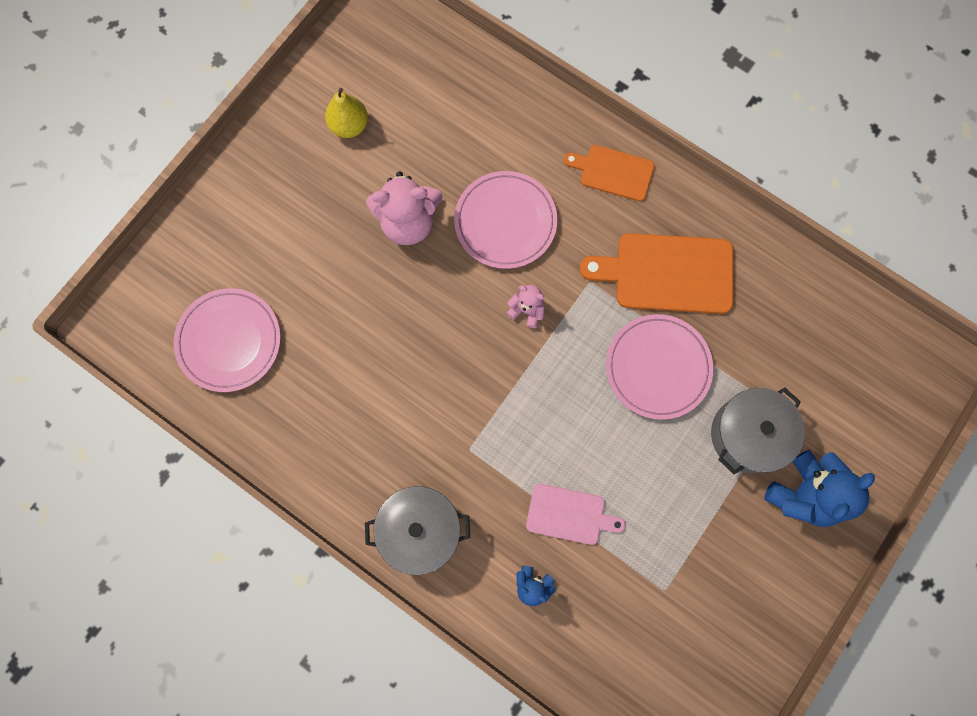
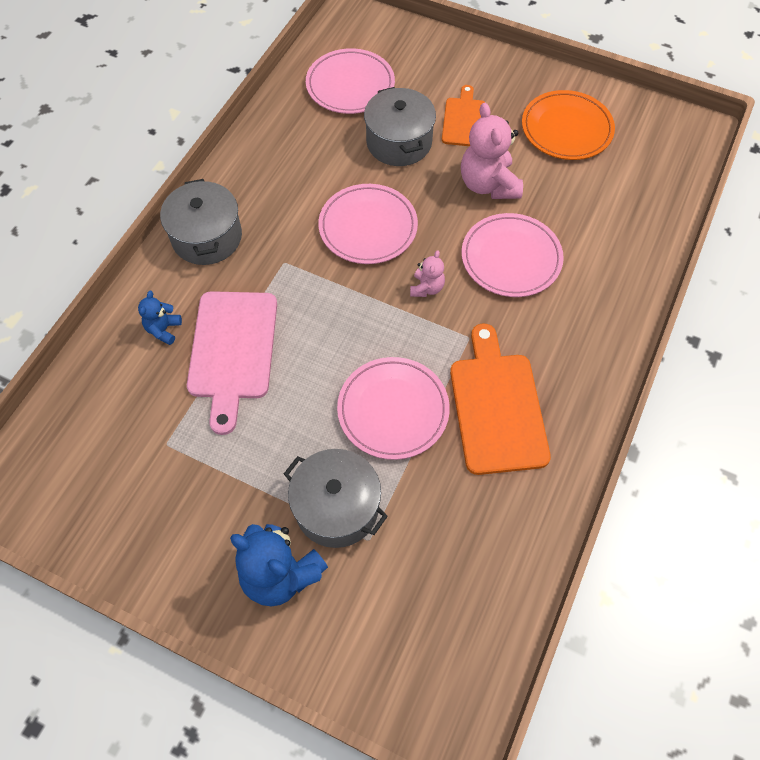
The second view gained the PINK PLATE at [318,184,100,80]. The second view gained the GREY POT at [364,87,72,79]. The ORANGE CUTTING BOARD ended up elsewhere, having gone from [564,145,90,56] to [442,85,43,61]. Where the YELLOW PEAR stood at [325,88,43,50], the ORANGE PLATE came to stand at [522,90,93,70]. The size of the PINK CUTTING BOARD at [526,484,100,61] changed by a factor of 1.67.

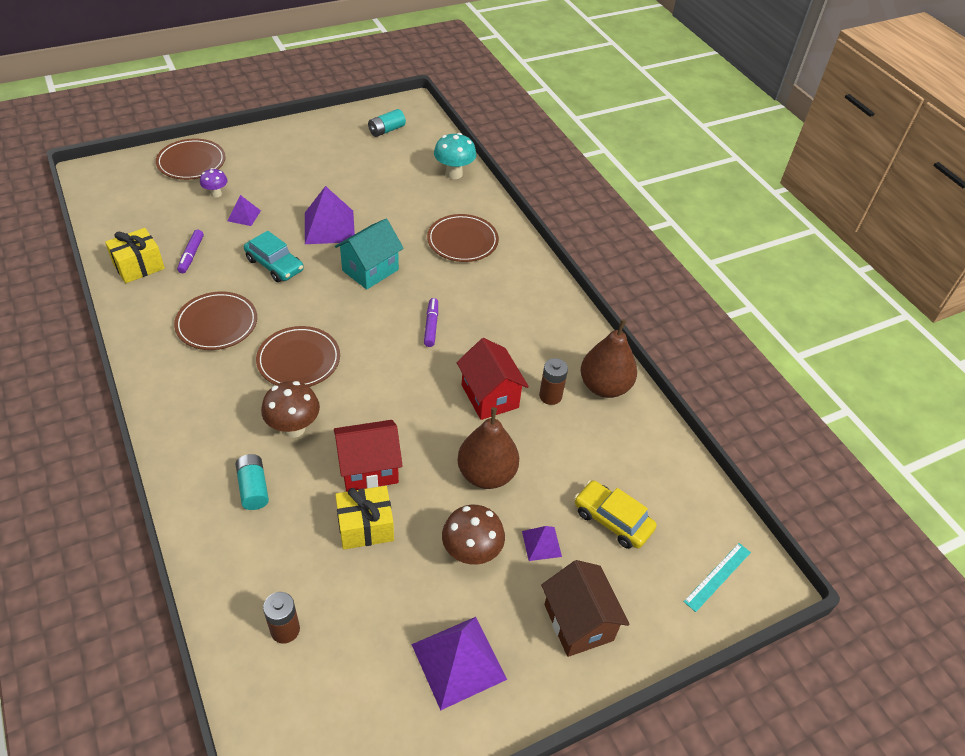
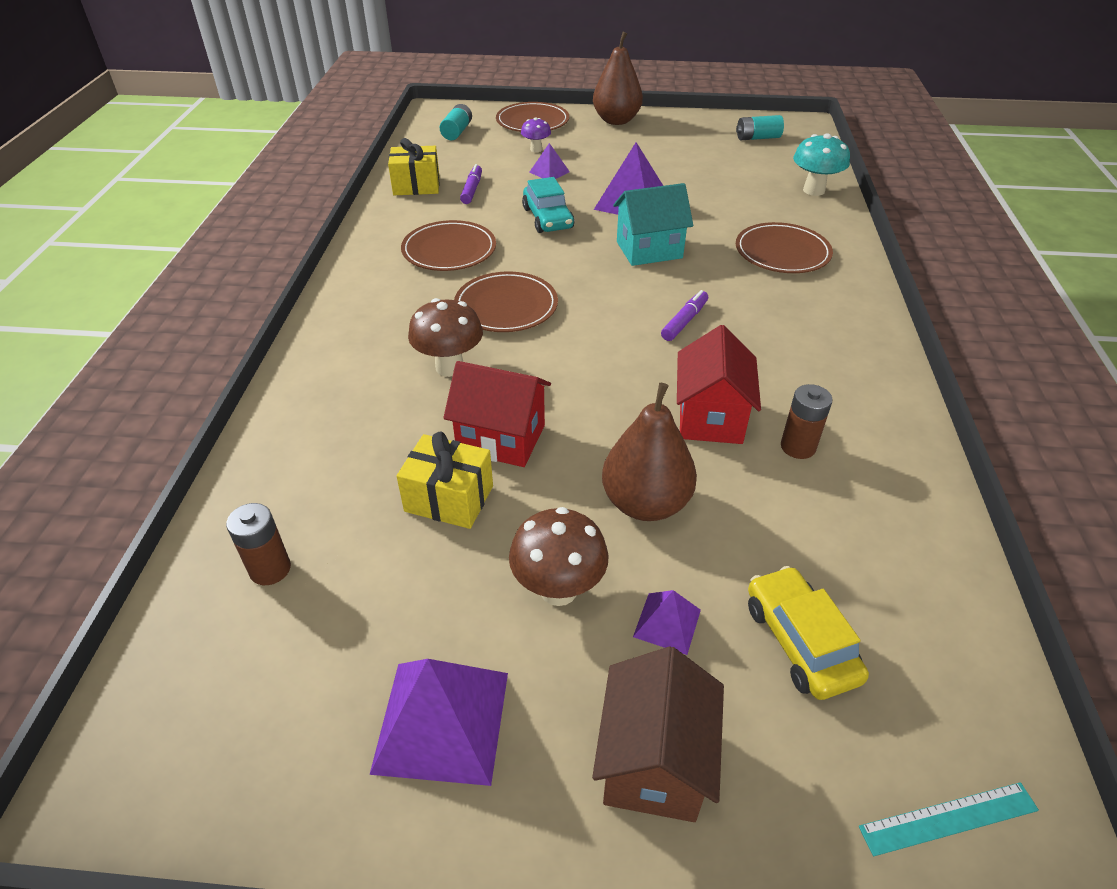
The TURQUOISE BATTERY ended up elsewhere, having gone from [236,454,33,56] to [439,104,33,36]. The BROWN PEAR ended up elsewhere, having gone from [581,319,56,79] to [593,32,50,93]. The PURPLE MARKER at [177,230,27,43] ended up facing another way, 150 degrees clockwise from before.

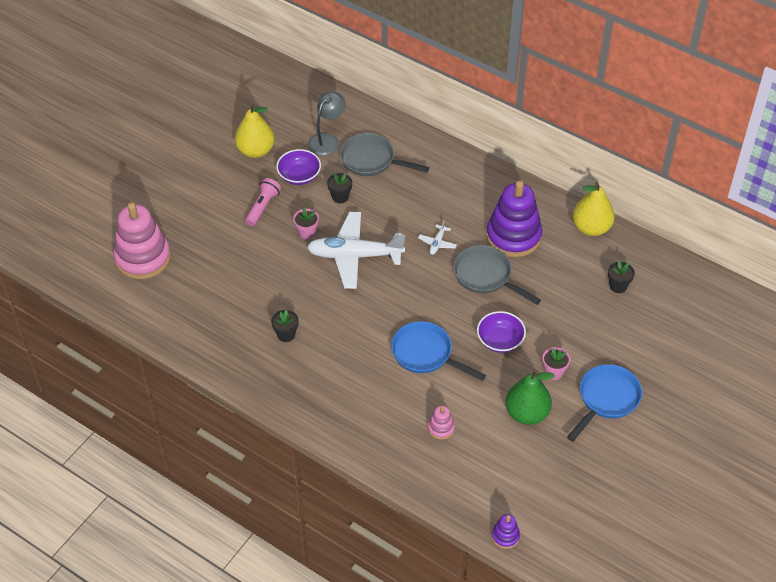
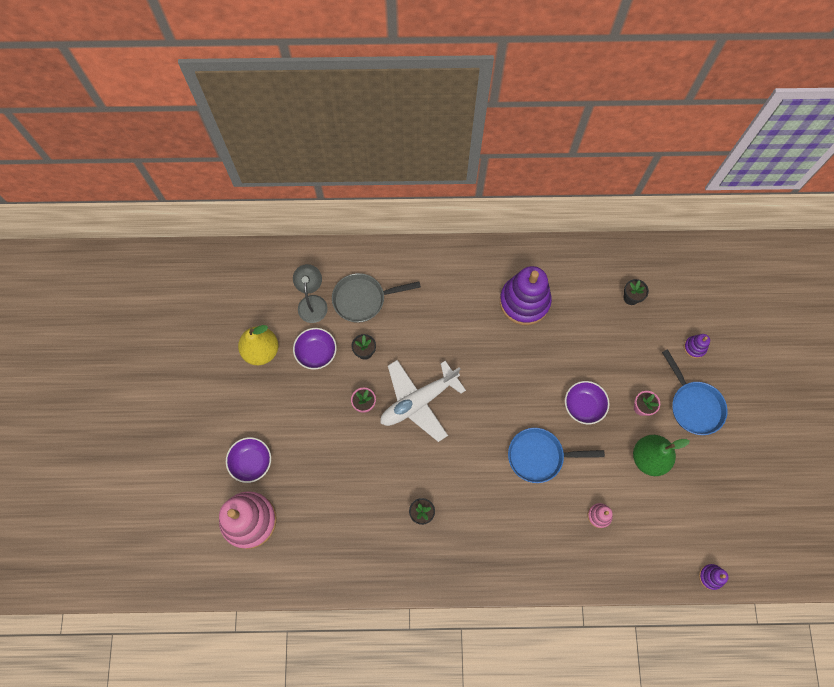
The second view lost the PINK FLASHLIGHT at [245,178,36,48]. The second view lost the WHITE PLANE at [418,220,39,35]. The second view lost the GREY PAN at [453,245,88,60]. The second view lost the YELLOW PEAR at [572,182,43,54]. The second view gained the PURPLE BOWL at [226,437,45,46]. The second view gained the PURPLE STACKING TOY at [684,334,26,24]. The BLUE PAN at [567,364,75,77] ended up facing another way, 150 degrees clockwise from before.

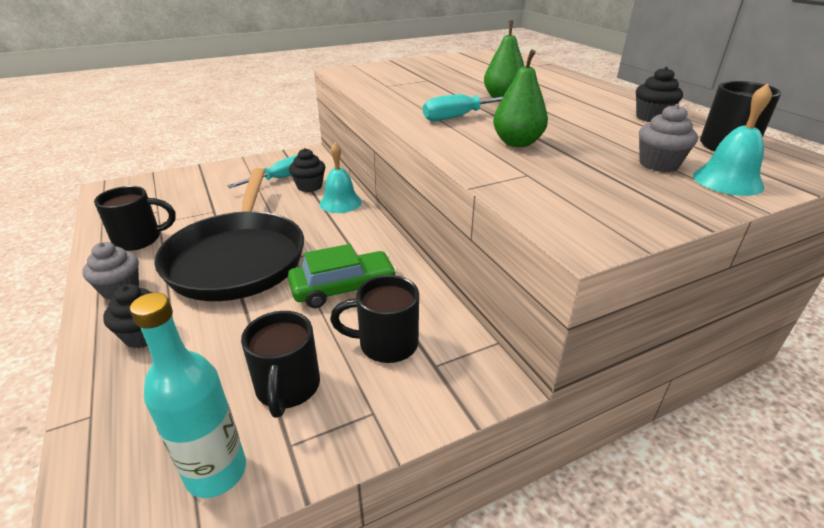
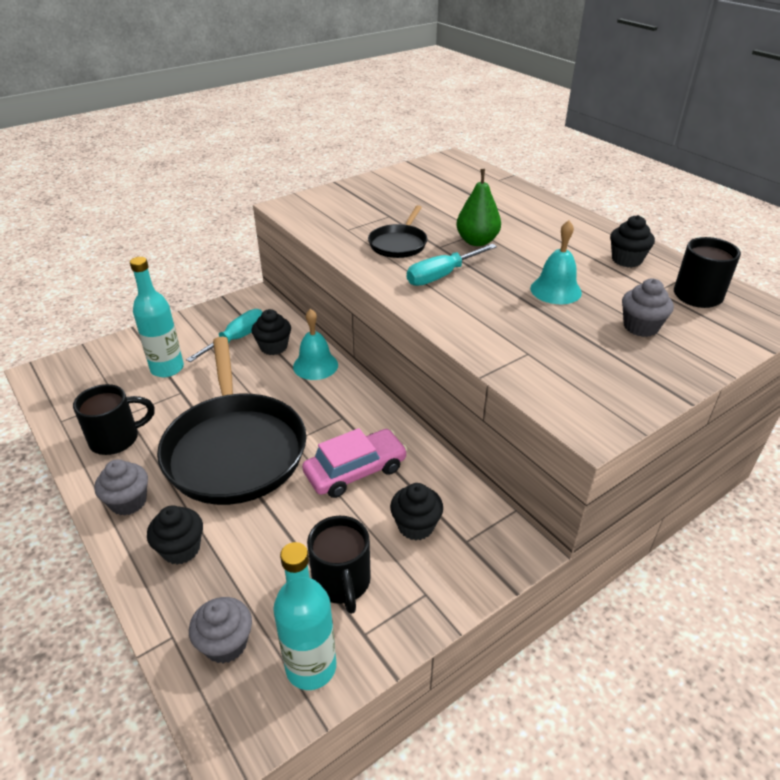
The second view lost the GREEN PEAR at [493,49,55,98]. The second view gained the TURQUOISE BOTTLE at [130,257,54,120]. The second view gained the GREY CUPCAKE at [189,597,63,67]. The second view gained the BLACK PAN at [368,205,59,53]. The TURQUOISE BELL ended up elsewhere, having gone from [693,83,79,113] to [530,220,52,84]. Where the BLACK MUG stood at [330,275,89,88], the BLACK CUPCAKE came to stand at [390,483,53,57]. What was the GREEN CAR at [288,244,109,64] turned into the PINK CAR at [302,428,106,70].

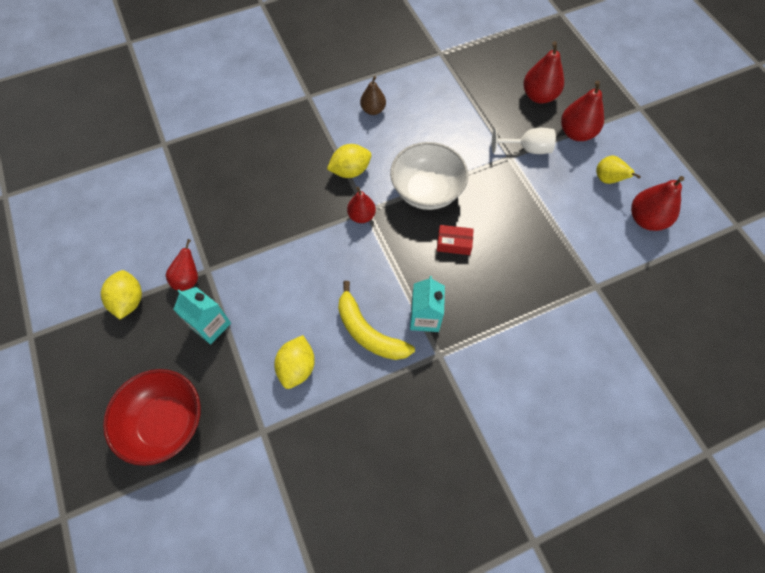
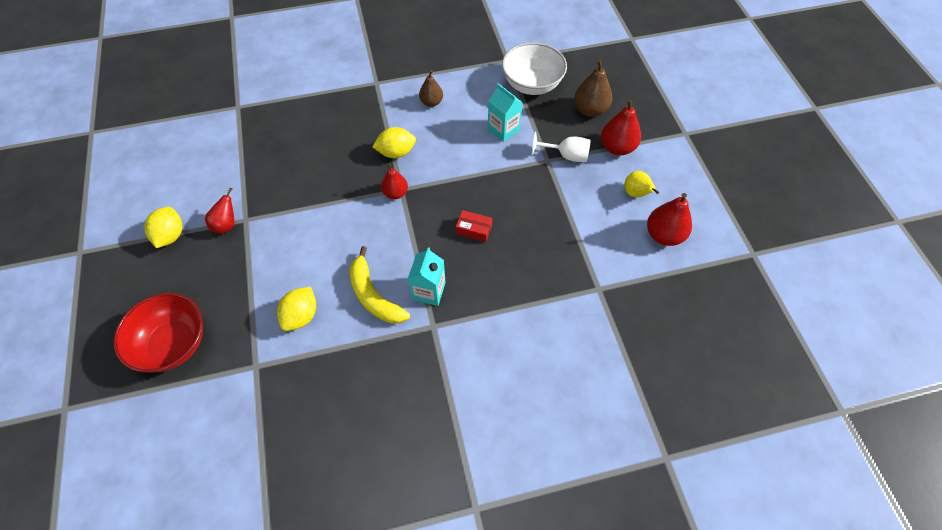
The TURQUOISE CARTON ended up elsewhere, having gone from [173,287,58,57] to [488,83,35,59]. The WHITE BOWL ended up elsewhere, having gone from [390,142,78,68] to [502,42,65,53]. What was the RED PEAR at [523,41,41,63] turned into the BROWN PEAR at [574,59,38,58].

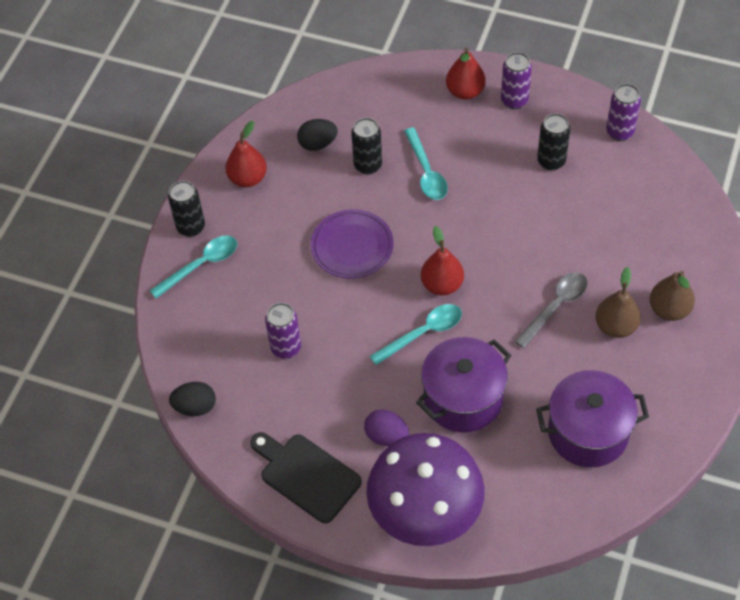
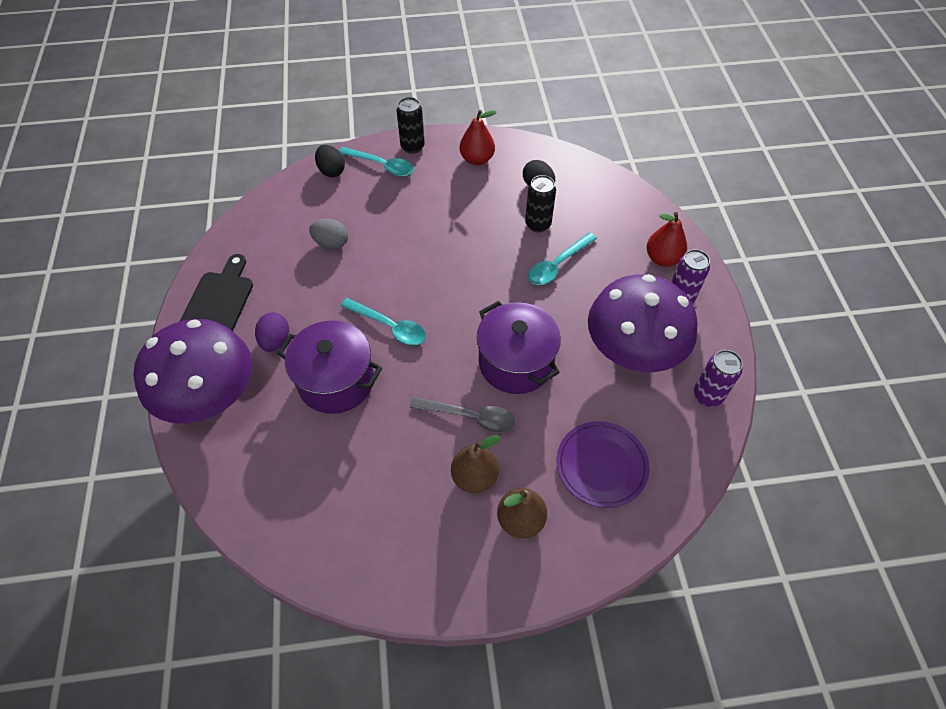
The second view lost the RED PEAR at [421,226,43,69]. The BLACK EGG ended up elsewhere, having gone from [169,382,47,34] to [315,145,30,32]. The PURPLE PLATE ended up elsewhere, having gone from [311,209,83,70] to [557,421,93,87]. The PURPLE POT ended up elsewhere, having gone from [536,370,113,97] to [476,301,85,93]. Where the PURPLE CAN stood at [265,303,36,56], the GREY EGG came to stand at [309,219,39,31]. Where the BLACK CAN stood at [537,113,33,58], the PURPLE MUSHROOM came to stand at [588,274,110,98].

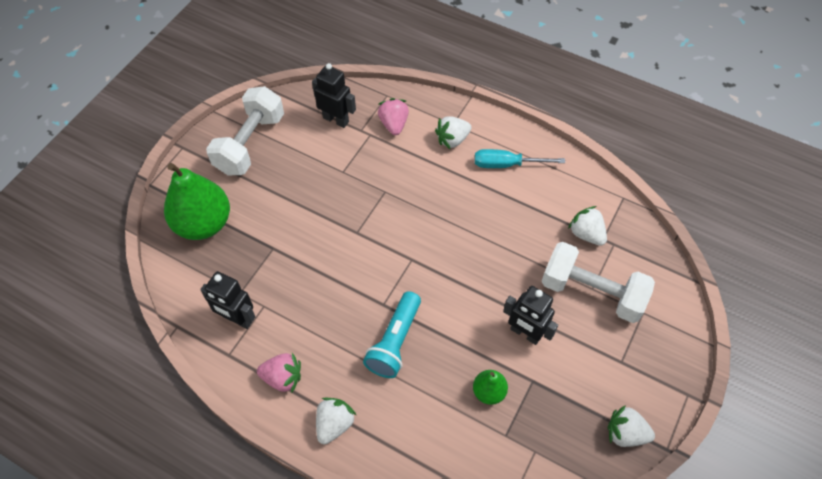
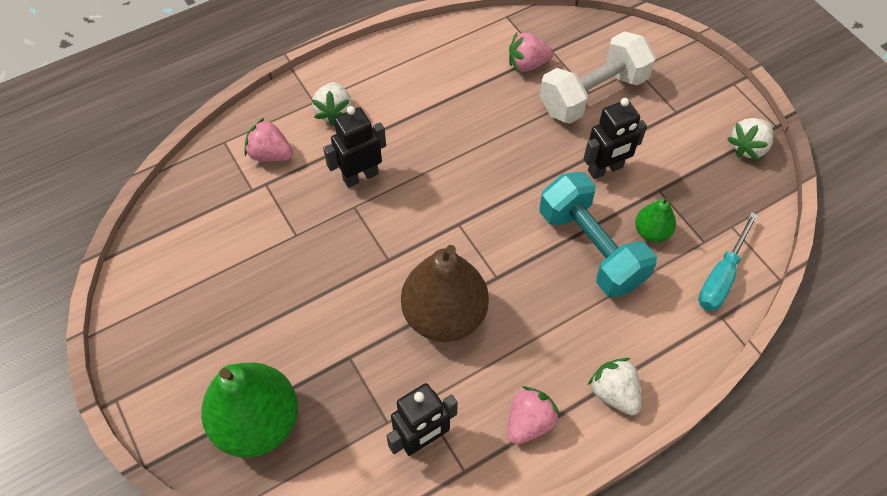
The second view lost the WHITE DUMBBELL at [206,86,78,89]. The second view lost the TURQUOISE FLASHLIGHT at [363,291,58,87]. The second view gained the BROWN PEAR at [401,245,88,97]. The second view gained the TURQUOISE DUMBBELL at [539,172,118,126]. The BLACK ROBOT ended up elsewhere, having gone from [312,63,44,65] to [323,106,63,82]. The TURQUOISE SCREWDRIVER ended up elsewhere, having gone from [475,149,90,19] to [698,212,61,99]. What was the WHITE STRAWBERRY at [568,206,39,40] turned into the PINK STRAWBERRY at [509,32,45,40].

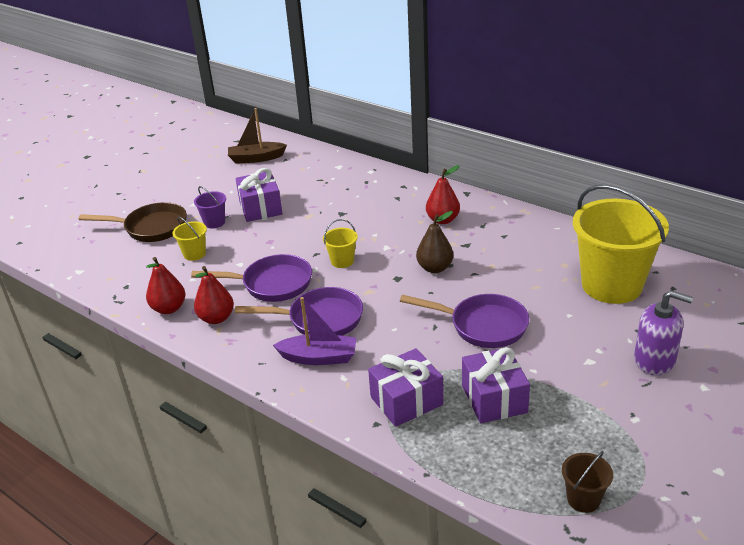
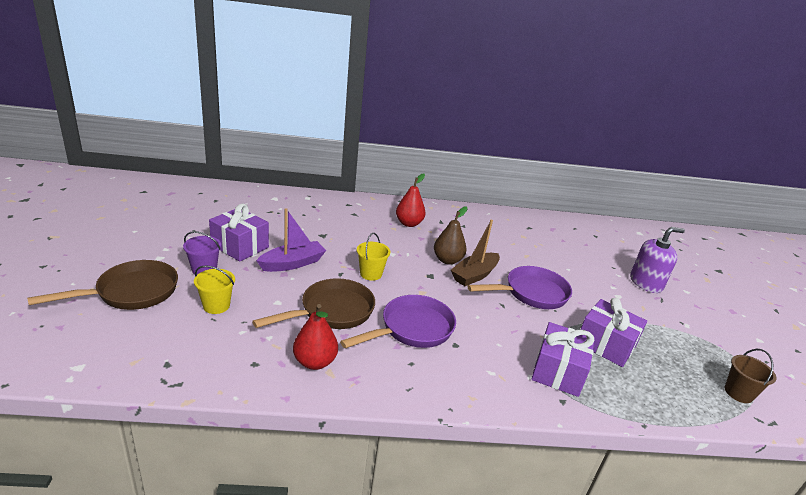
The second view lost the RED PEAR at [146,257,40,57]. The second view lost the YELLOW BUCKET at [573,185,96,119]. The BROWN BOAT ended up elsewhere, having gone from [228,108,59,56] to [451,220,49,66]. The PURPLE BOAT ended up elsewhere, having gone from [273,297,84,68] to [256,208,70,64]. What was the PURPLE PAN at [191,254,121,48] turned into the BROWN PAN at [252,278,123,51].

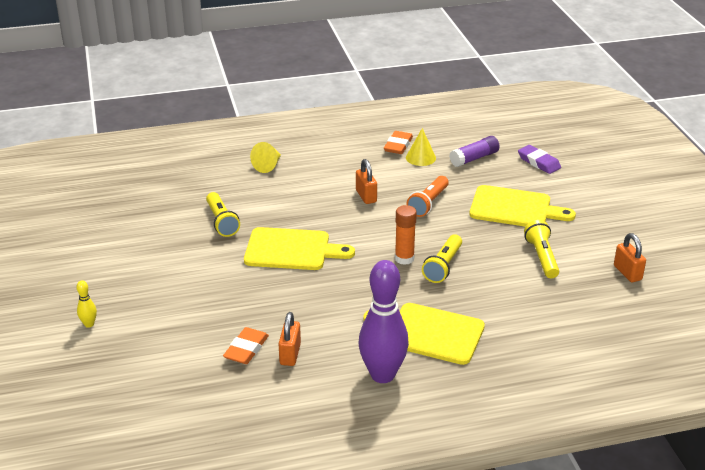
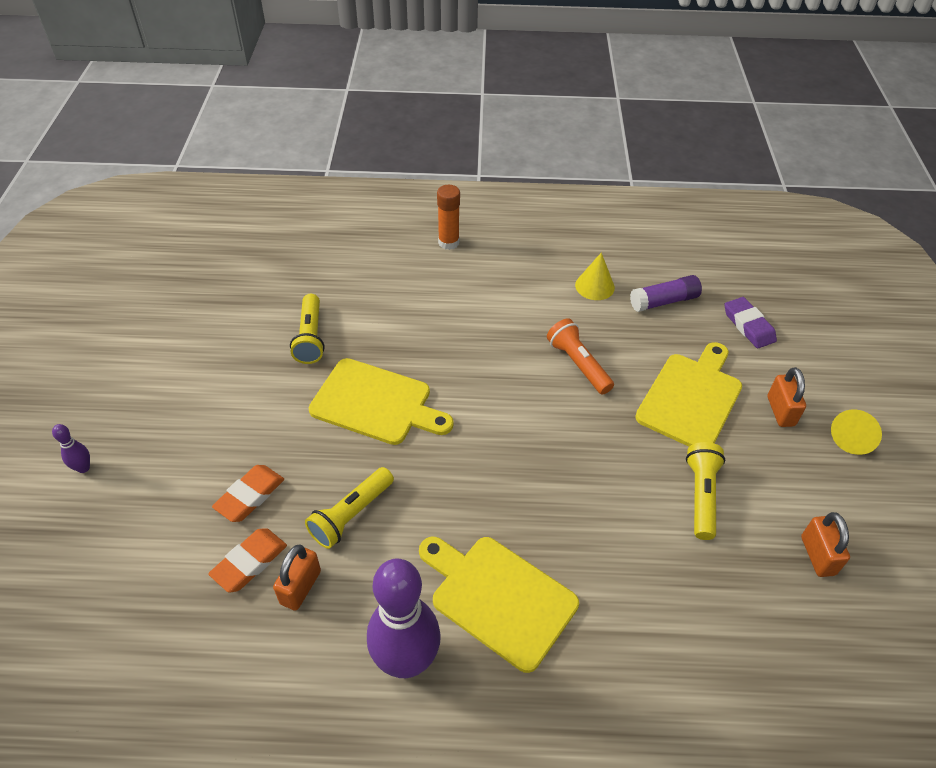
The YELLOW CONE ended up elsewhere, having gone from [250,142,31,31] to [831,409,51,46]. The ORANGE PADLOCK ended up elsewhere, having gone from [356,159,21,45] to [767,367,39,60]. The ORANGE ERASER ended up elsewhere, having gone from [384,131,29,23] to [212,465,72,57]. The ORANGE GLUE STICK ended up elsewhere, having gone from [395,205,22,60] to [437,185,23,65]. The YELLOW FLASHLIGHT ended up elsewhere, having gone from [422,234,40,49] to [305,467,89,82]. What was the YELLOW BOWLING PIN at [77,280,20,48] turned into the PURPLE BOWLING PIN at [52,424,38,49]. The ORANGE FLASHLIGHT at [407,176,42,41] ended up facing another way, 105 degrees clockwise from before. The YELLOW CUTTING BOARD at [469,185,107,42] ended up facing another way, 90 degrees counterclockwise from before.

